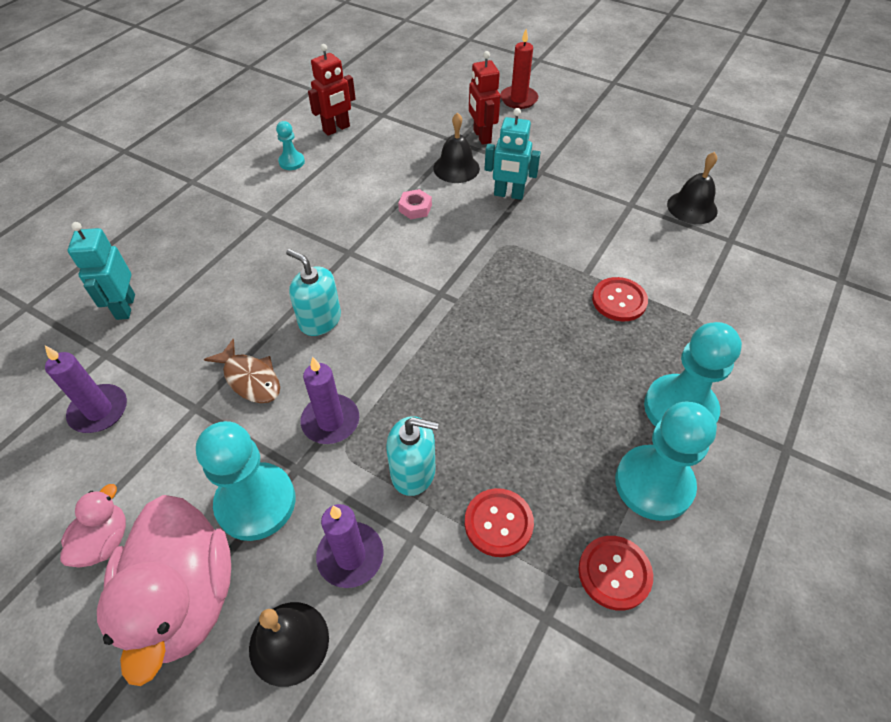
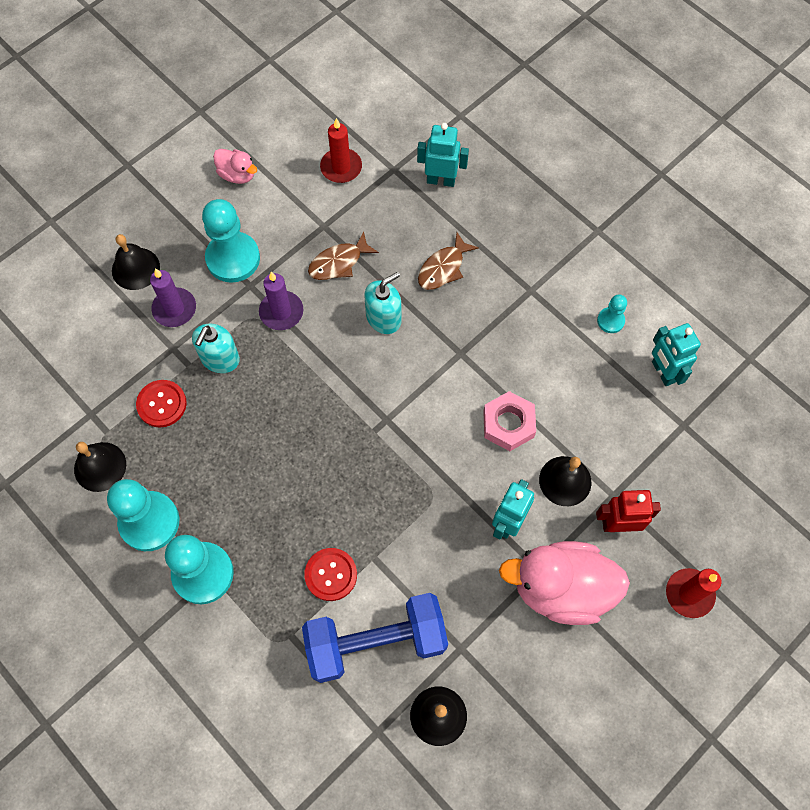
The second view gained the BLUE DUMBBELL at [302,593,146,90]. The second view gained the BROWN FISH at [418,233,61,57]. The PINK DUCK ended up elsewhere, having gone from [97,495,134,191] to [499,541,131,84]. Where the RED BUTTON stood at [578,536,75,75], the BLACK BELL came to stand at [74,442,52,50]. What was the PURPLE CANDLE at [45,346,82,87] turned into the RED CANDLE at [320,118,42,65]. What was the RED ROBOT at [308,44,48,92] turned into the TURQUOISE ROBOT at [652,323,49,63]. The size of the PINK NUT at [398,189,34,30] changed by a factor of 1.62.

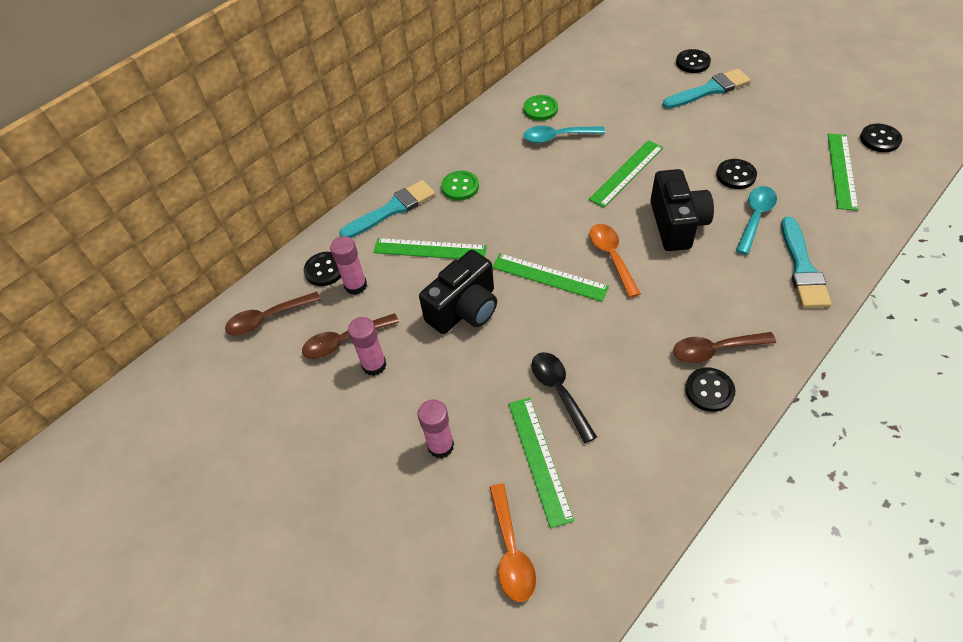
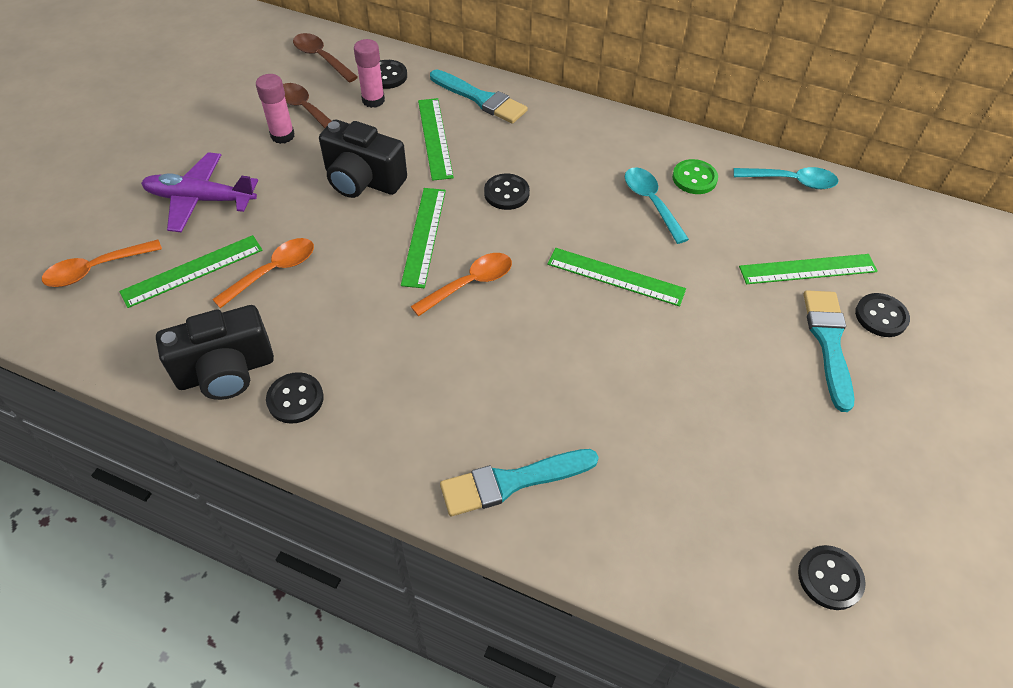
The second view lost the GREEN BUTTON at [441,171,38,30]. The second view lost the BROWN SPOON at [673,332,103,32]. The BLACK CAMERA ended up elsewhere, having gone from [650,169,64,82] to [156,305,118,95]. The BLACK BUTTON ended up elsewhere, having gone from [716,159,41,30] to [484,174,46,36]. The TURQUOISE SPOON ended up elsewhere, having gone from [736,186,41,69] to [733,167,106,22]. The GREEN RULER ended up elsewhere, having gone from [828,134,31,77] to [739,254,139,30]. Where the PINK GLUE STICK stood at [418,400,36,58], the PURPLE PLANE came to stand at [141,152,117,80]. What was the BLACK SPOON at [532,352,65,91] turned into the ORANGE SPOON at [212,238,102,70]. The TURQUOISE BRUSH at [662,69,89,40] ended up facing another way, 135 degrees counterclockwise from before.

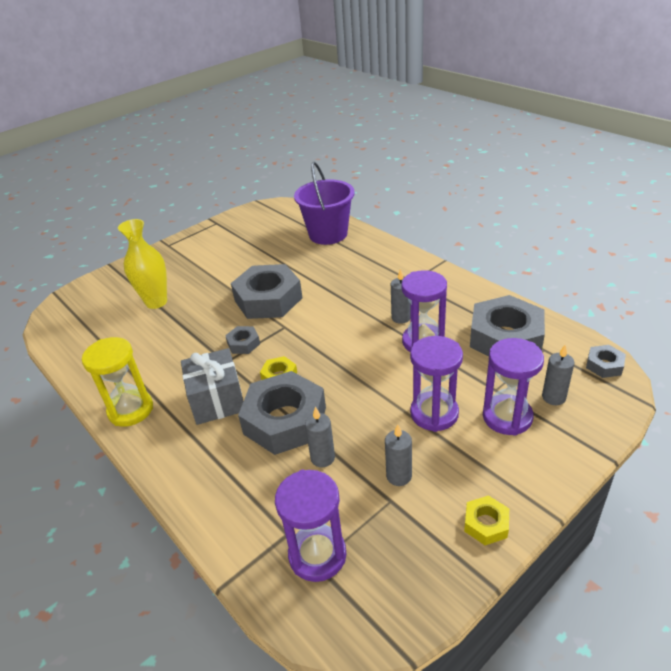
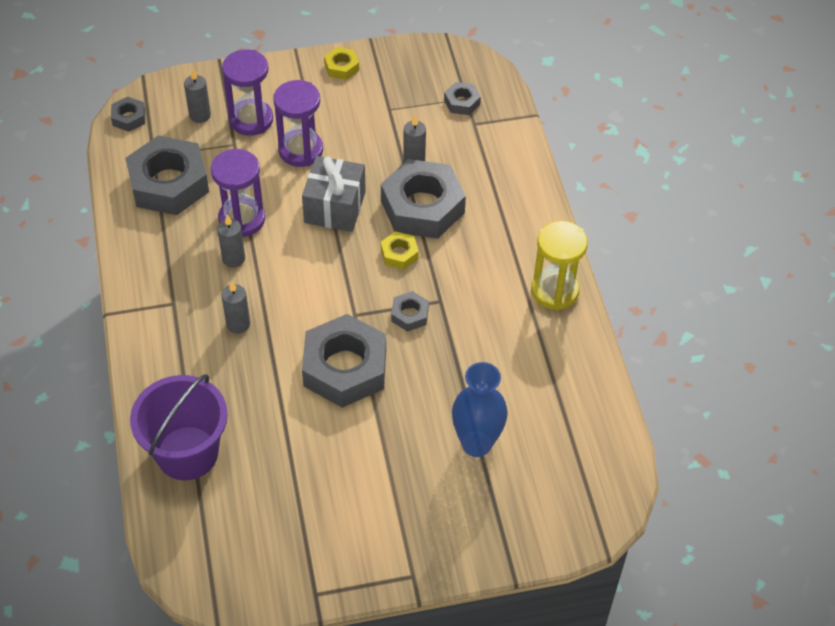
The GREY GIFT ended up elsewhere, having gone from [181,348,62,77] to [302,156,64,76]. The GREY CANDLE ended up elsewhere, having gone from [385,425,27,61] to [221,281,29,52]. Where the PURPLE HOURGLASS stood at [275,470,71,112], the GREY NUT came to stand at [444,82,37,33]. What was the YELLOW VASE at [118,219,49,90] turned into the BLUE VASE at [452,362,56,95].

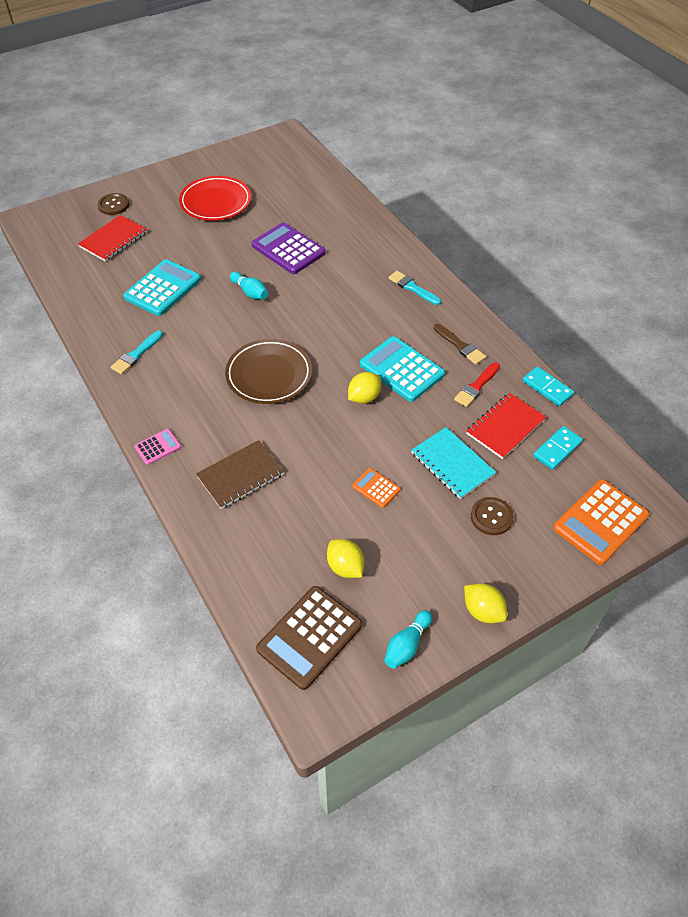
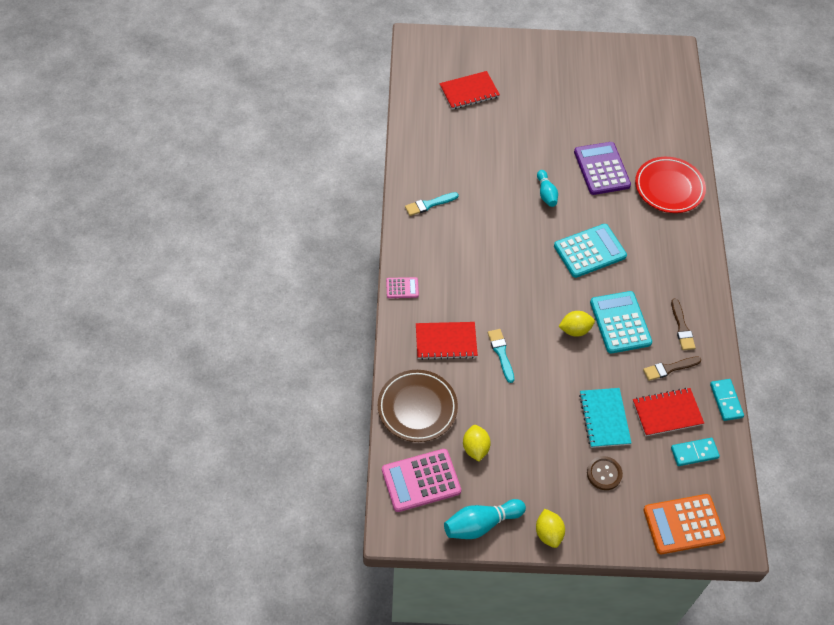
The second view lost the BROWN BUTTON at [97,193,32,22]. The second view lost the ORANGE CALCULATOR at [352,468,49,40]. The TURQUOISE CALCULATOR ended up elsewhere, having gone from [123,259,78,57] to [554,224,73,54]. The RED PLATE ended up elsewhere, having gone from [179,176,72,45] to [635,157,71,56]. The BROWN PLATE ended up elsewhere, having gone from [225,339,87,65] to [378,370,80,72]. The TURQUOISE BRUSH ended up elsewhere, having gone from [388,271,53,34] to [488,329,26,54]. What was the BROWN NOTEBOOK at [196,440,88,69] turned into the RED NOTEBOOK at [416,322,62,38]. What was the BROWN CALCULATOR at [256,586,106,104] turned into the PINK CALCULATOR at [382,449,79,63]. What was the RED BRUSH at [454,363,46,44] turned into the BROWN BRUSH at [643,357,58,24]. The size of the TURQUOISE BOWLING PIN at [384,610,48,59] changed by a factor of 1.53.

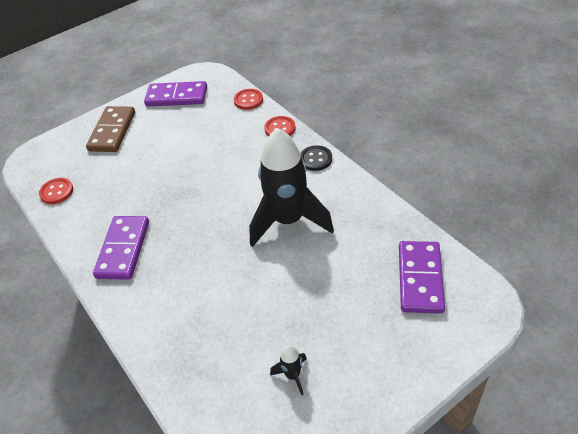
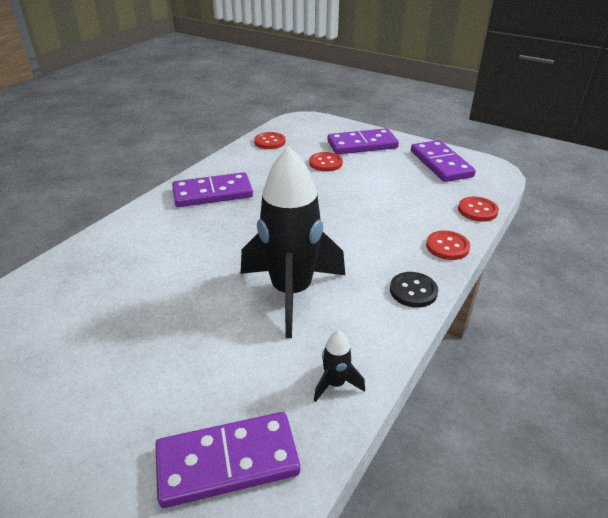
The second view gained the RED BUTTON at [309,152,34,20]. The BLACK ROCKET ended up elsewhere, having gone from [270,345,37,50] to [314,330,51,72]. What was the BROWN DOMINO at [86,106,49,46] turned into the PURPLE DOMINO at [327,128,72,26].

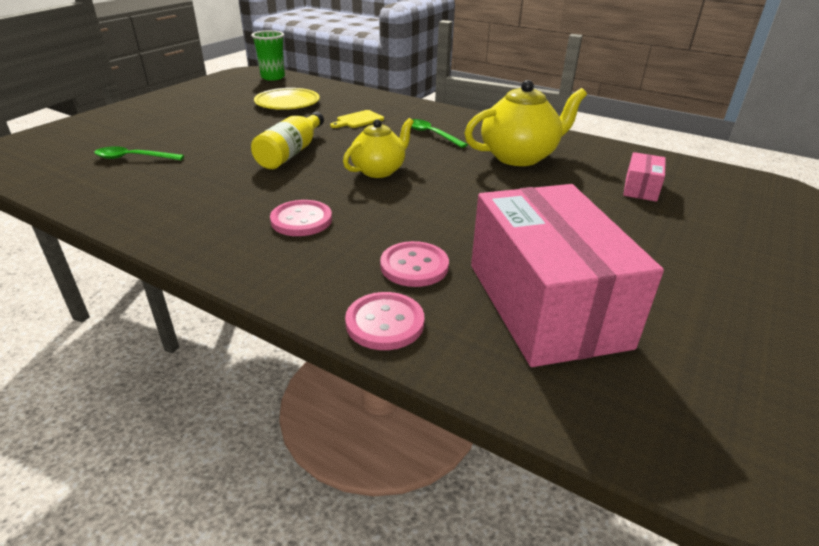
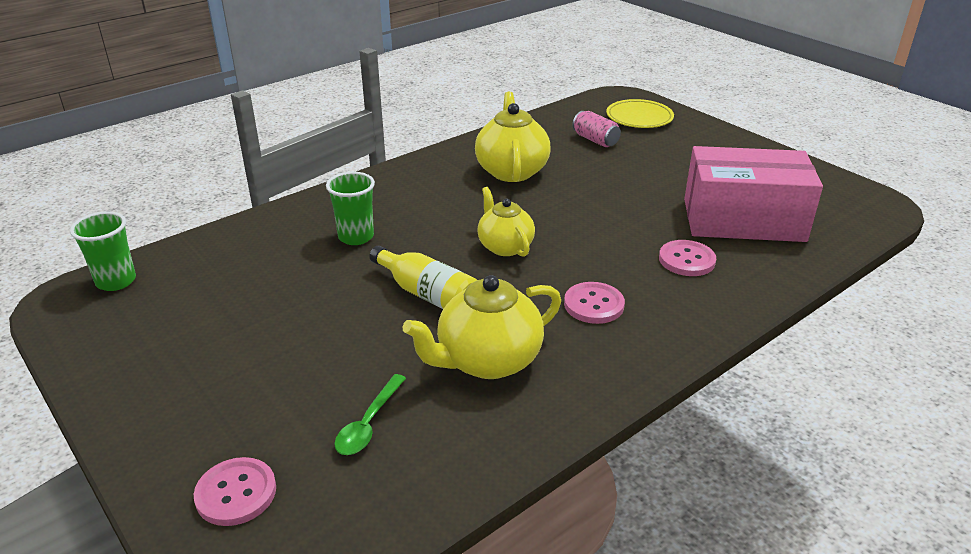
The second view lost the GREEN SPOON at [411,119,57,29]. The second view gained the YELLOW TEAPOT at [403,275,158,104]. The YELLOW PLATE ended up elsewhere, having gone from [254,88,66,22] to [606,99,68,29]. The PINK BUTTON ended up elsewhere, having gone from [345,292,79,58] to [194,457,82,69]. Where the YELLOW CUTTING BOARD stood at [330,110,54,18], the GREEN CUP came to stand at [326,172,49,73]. Where the PINK BOX stood at [623,152,43,50], the PINK CAN came to stand at [572,111,49,36].

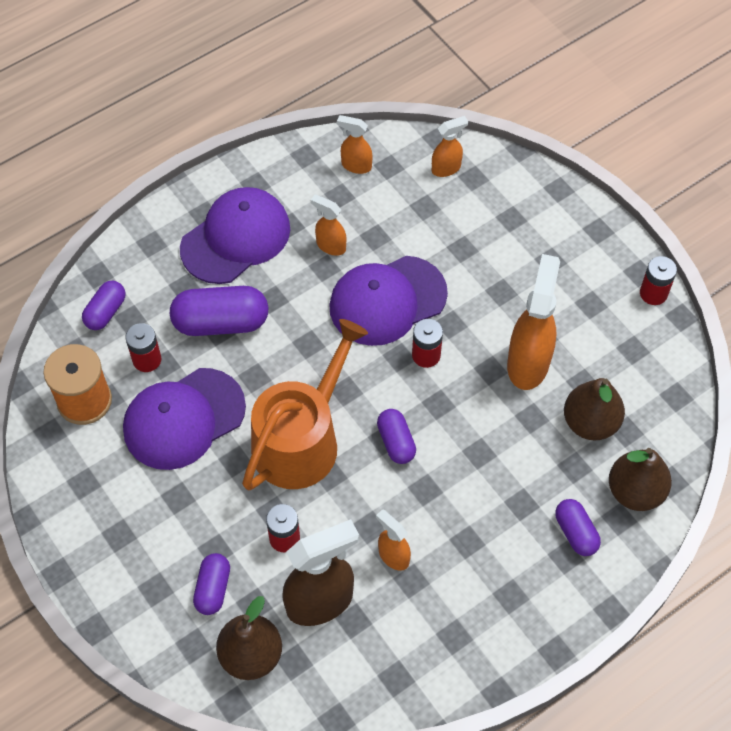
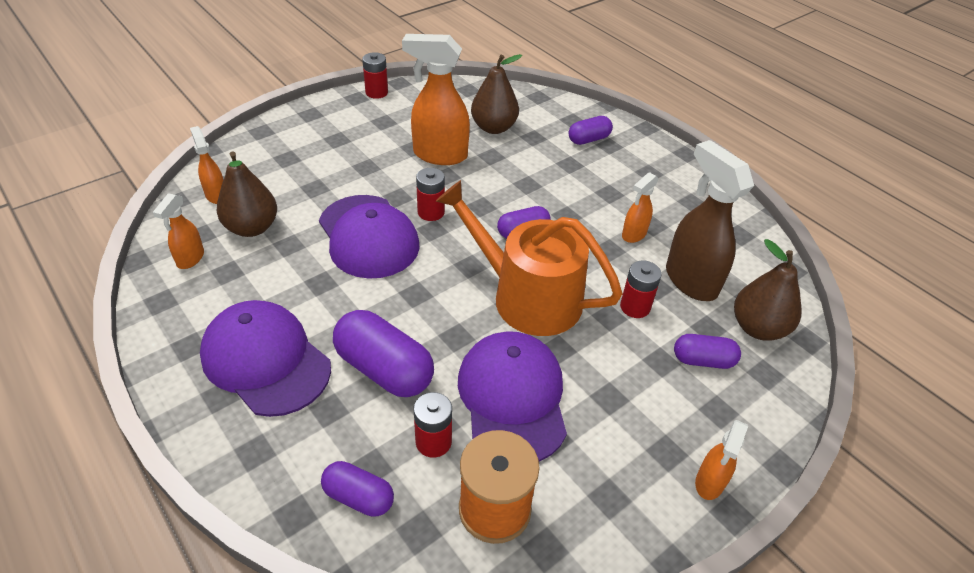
The ORANGE SPRAY BOTTLE ended up elsewhere, having gone from [311,194,35,62] to [695,420,53,80]. The BROWN PEAR ended up elsewhere, having gone from [609,448,63,63] to [217,151,60,86]. The PURPLE CAP at [123,368,123,102] ended up facing another way, 150 degrees counterclockwise from before. The PURPLE CAPSULE at [170,286,99,50] ended up facing another way, 45 degrees counterclockwise from before.

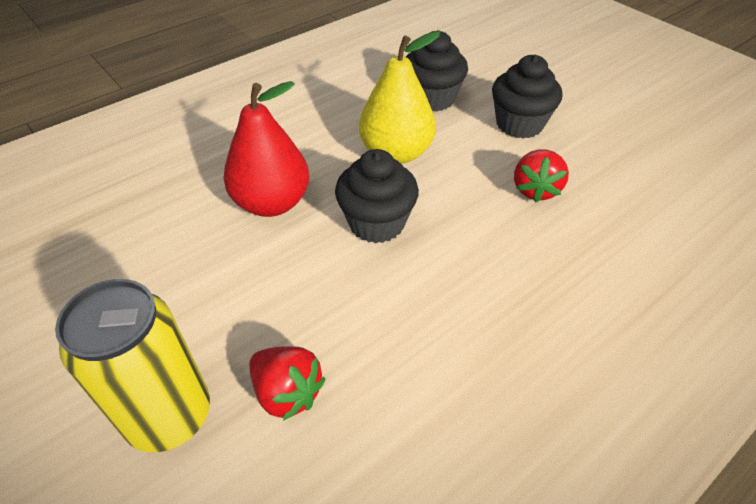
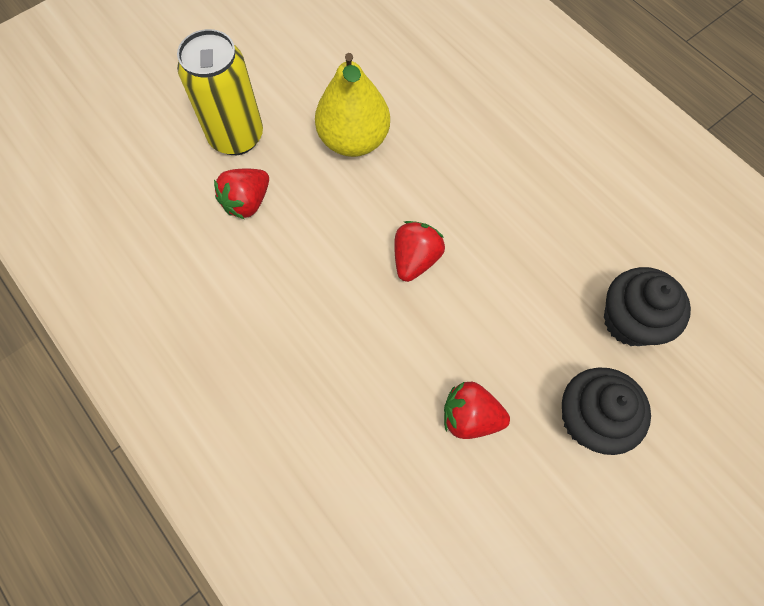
The second view lost the RED PEAR at [223,81,86,136]. The YELLOW PEAR ended up elsewhere, having gone from [359,31,81,133] to [315,53,75,104]. Where the BLACK CUPCAKE stood at [335,149,84,94], the RED STRAWBERRY came to stand at [394,221,51,61].

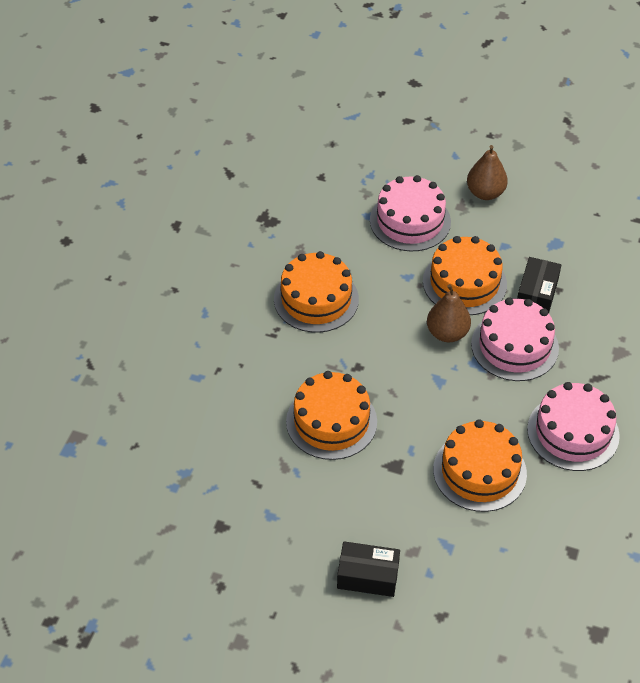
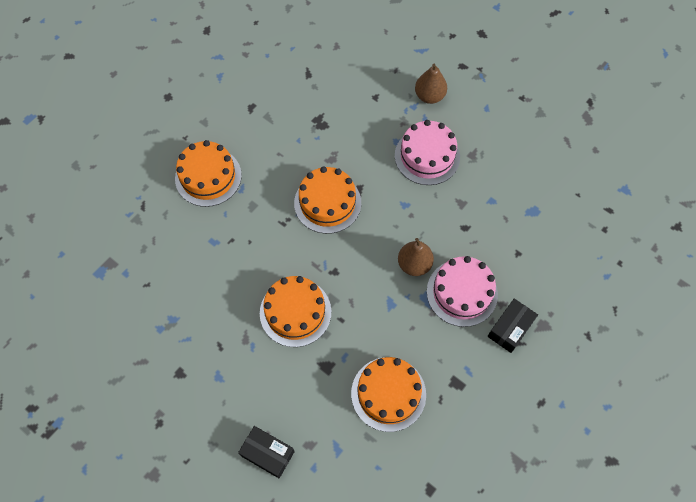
The second view lost the PINK CAKE at [527,382,93,89]. The ORANGE CAKE ended up elsewhere, having gone from [423,236,84,79] to [175,140,67,67]. The BROWN PEAR ended up elsewhere, having gone from [467,145,41,55] to [415,64,32,40]. The BLACK BOX ended up elsewhere, having gone from [517,257,44,56] to [487,299,51,54].

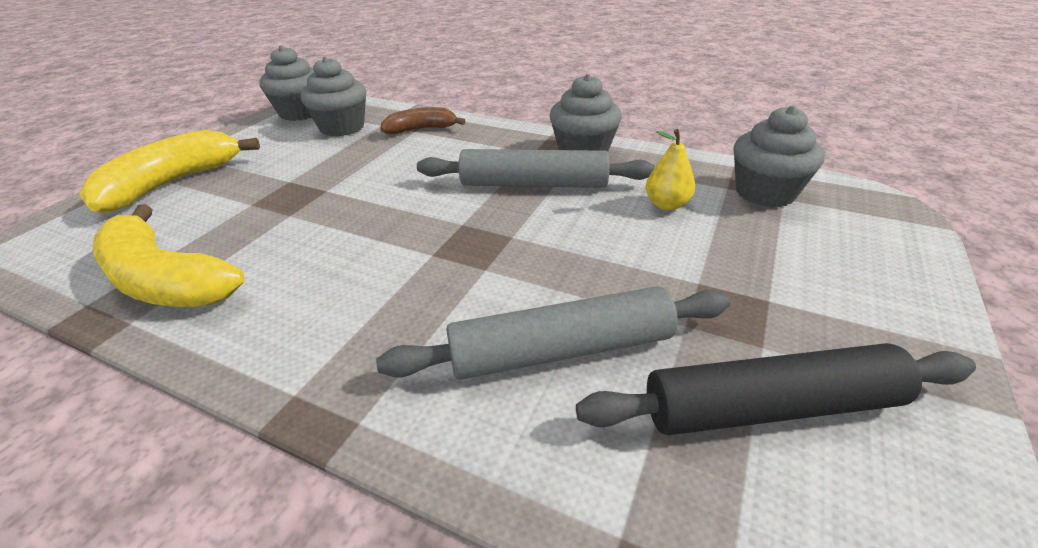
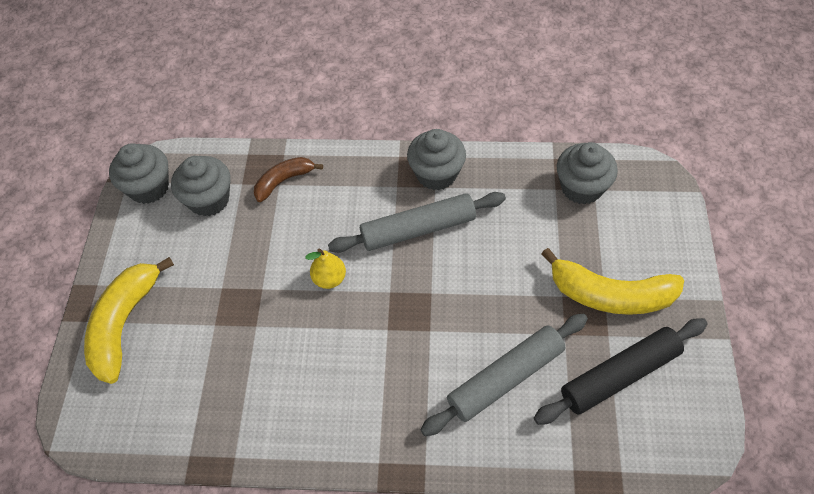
The YELLOW BANANA ended up elsewhere, having gone from [93,204,152,103] to [541,248,143,67]. The YELLOW PEAR ended up elsewhere, having gone from [646,129,49,81] to [305,248,41,41].

